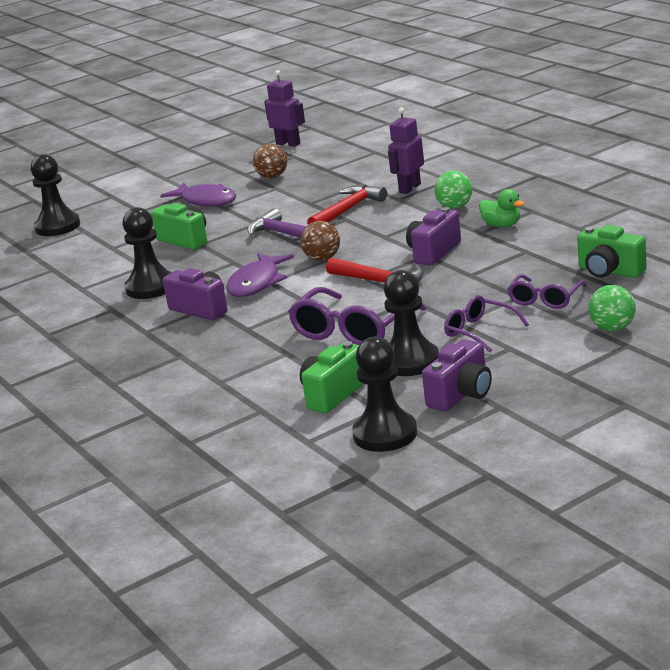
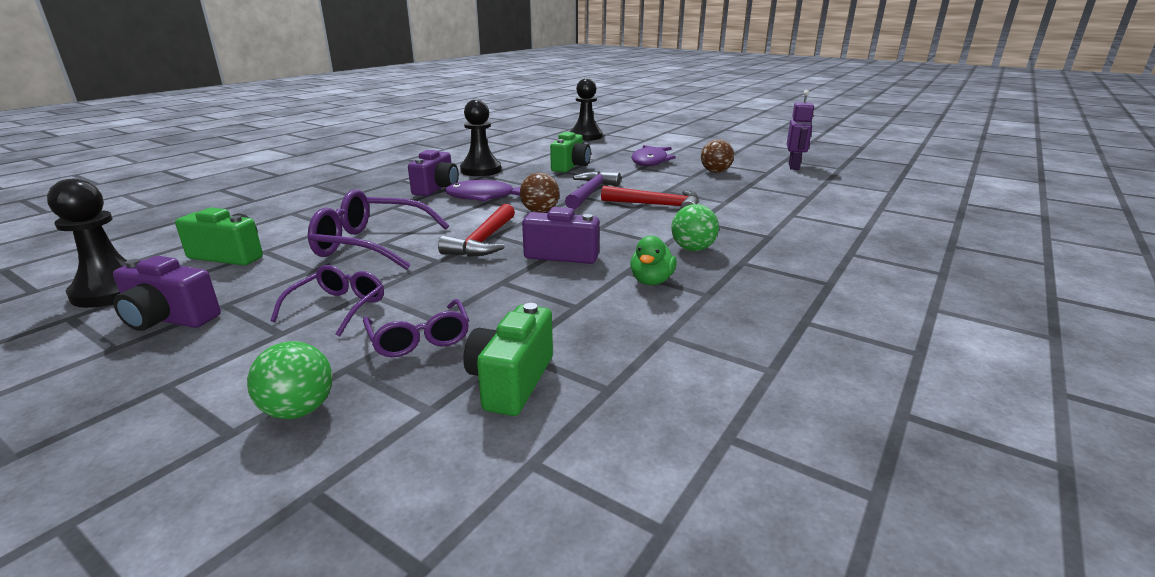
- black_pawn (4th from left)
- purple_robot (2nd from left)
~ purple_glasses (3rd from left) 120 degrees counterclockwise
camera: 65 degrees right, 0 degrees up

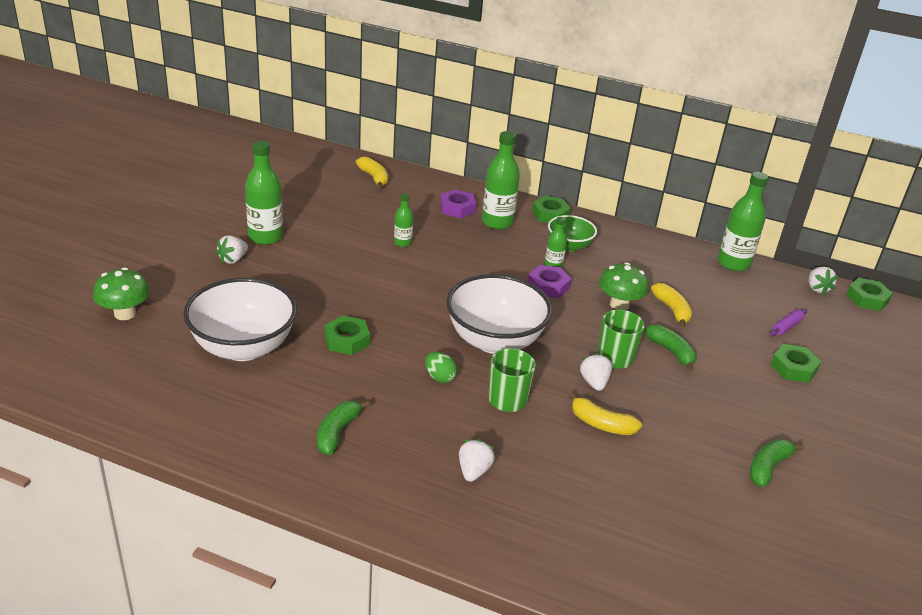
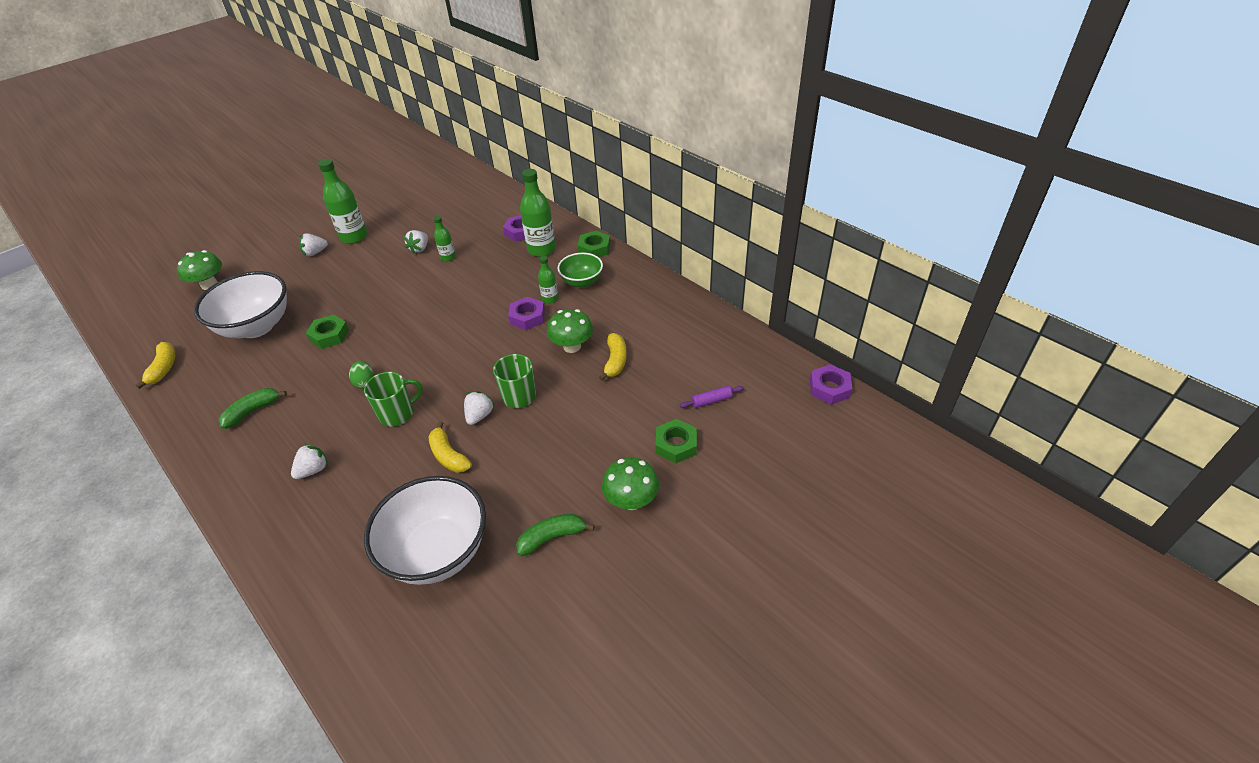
- green_banana (2nd from left)
- green_bottle (5th from left)
+ green_mushroom (3rd from left)
~ yellow_banana (1st from left)
~ white_bowl (2nd from left)
~ white_strawberry (4th from left in the first image) to white_strawberry (3rd from left)
~ green_nut (4th from left) to purple_nut (3rd from left)
camera: 30 degrees right, 10 degrees up

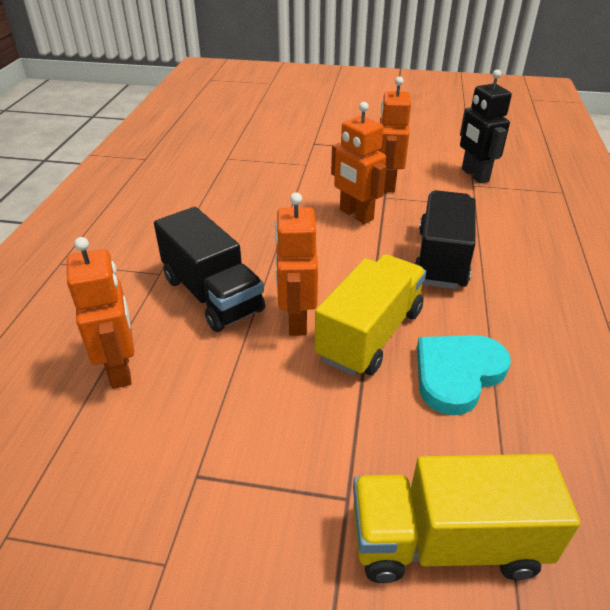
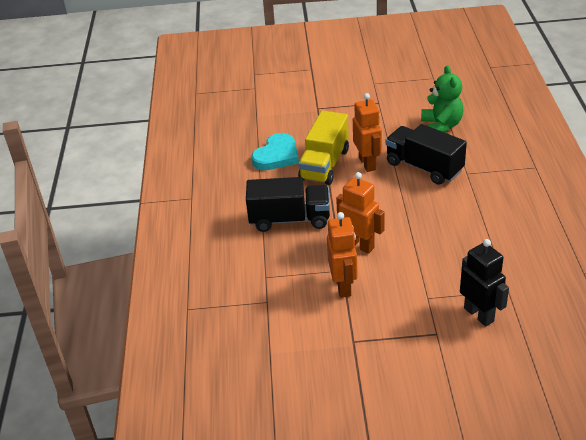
- yellow_truck (2nd from left)
~ black_robot
~ orange_robot (1st from left) to green_teddy_bear
~ black_truck (2nd from left in the first image) 90 degrees counterclockwise
camera: 170 degrees right, 0 degrees up

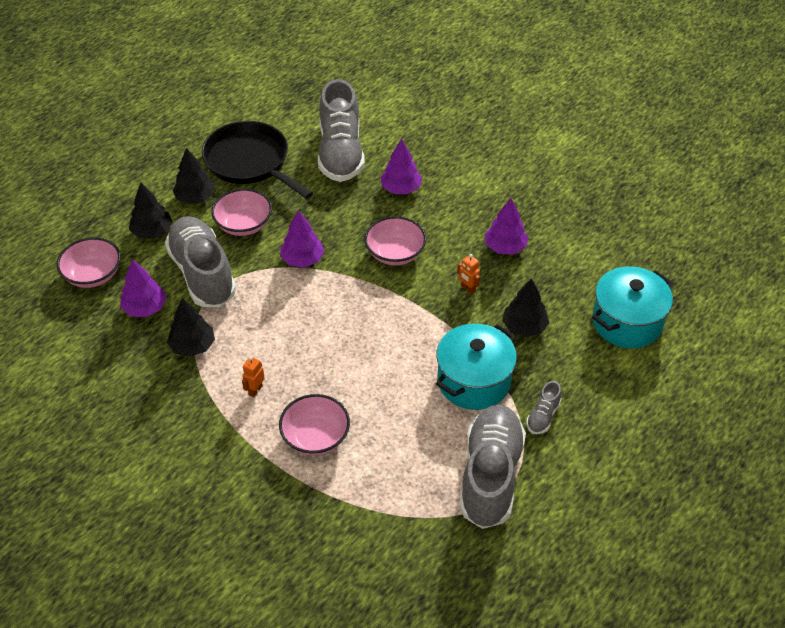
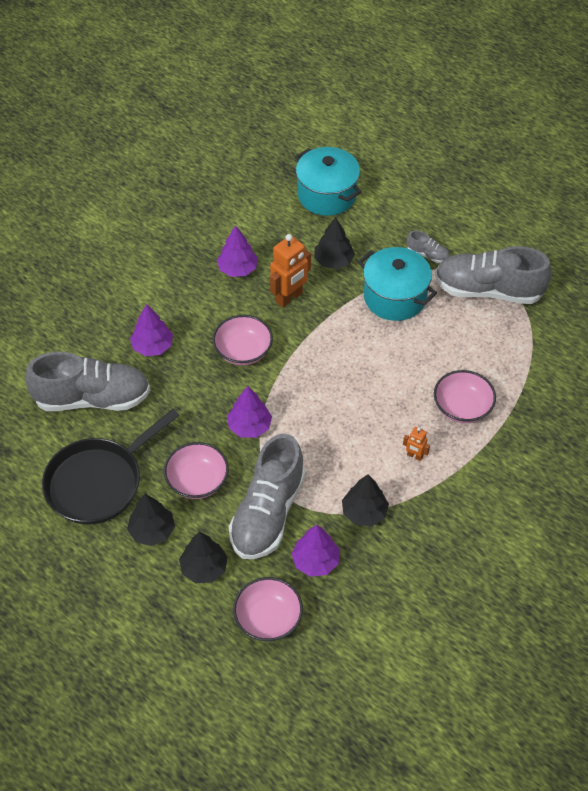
~ grey_shoe (1st from left in the first image) 45 degrees counterclockwise
~ orange_robot (2nd from left in the first image) x1.99
camera: 90 degrees left, 5 degrees up

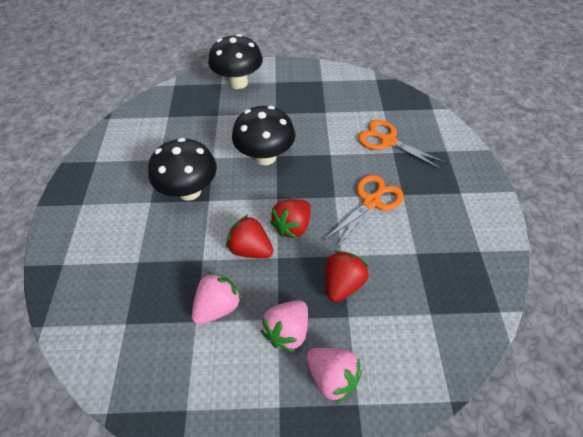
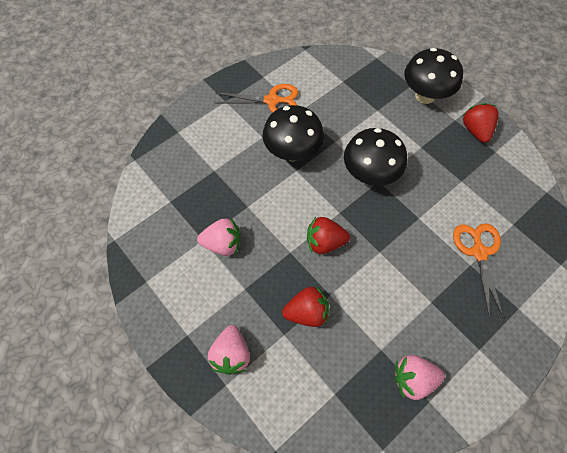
~ red_strawberry (1st from left in the first image) to red_strawberry (3rd from left)
~ pink_strawberry (2nd from left in the first image) to pink_strawberry (3rd from left)
~ orange_scissors (1st from left)
camera: 50 degrees right, 10 degrees up

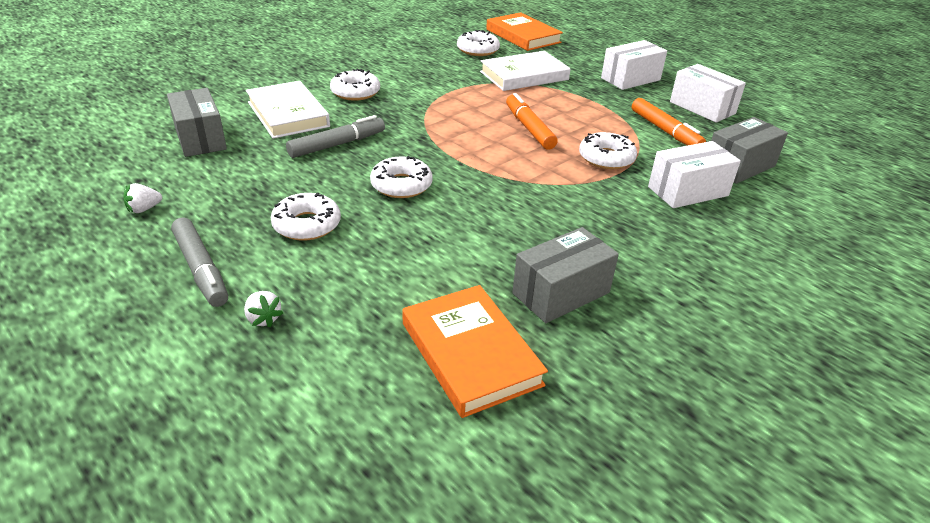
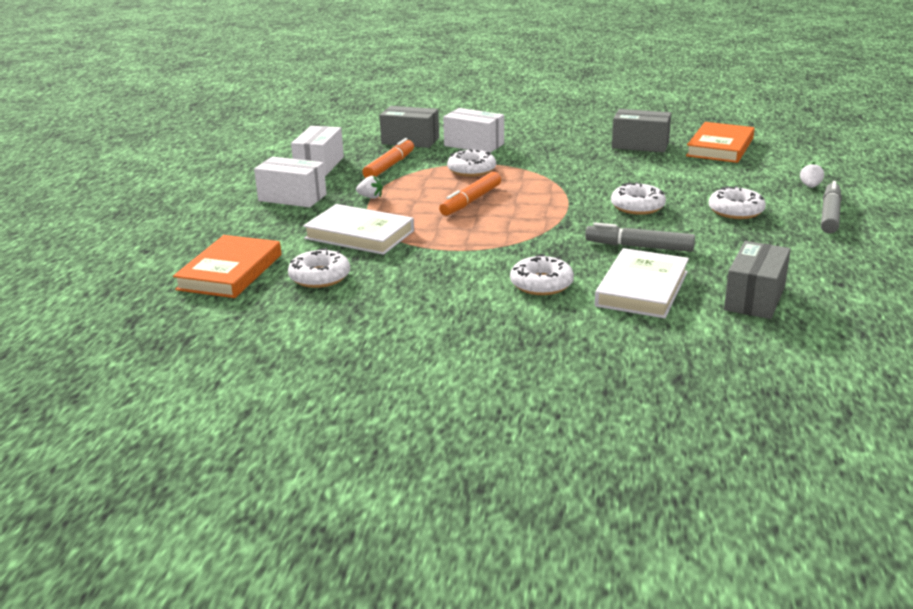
~ white_strawberry (1st from left)
camera: 125 degrees left, 10 degrees down

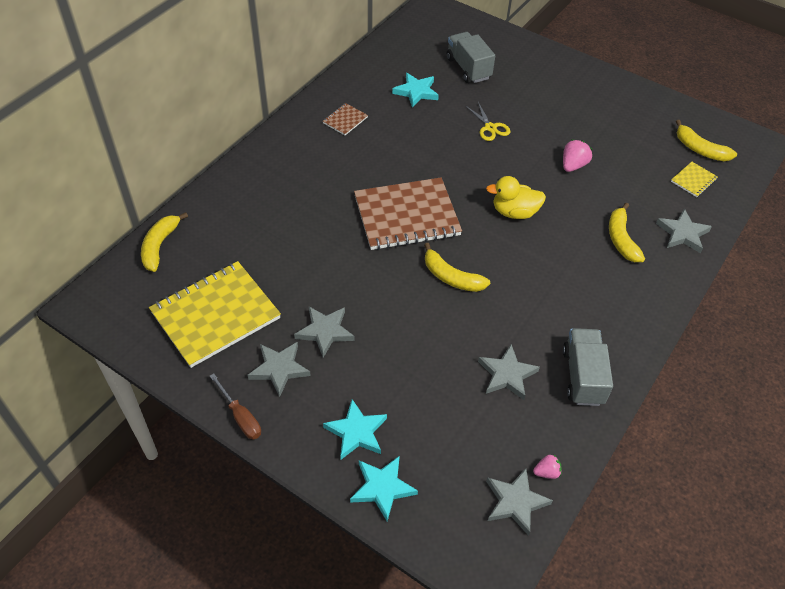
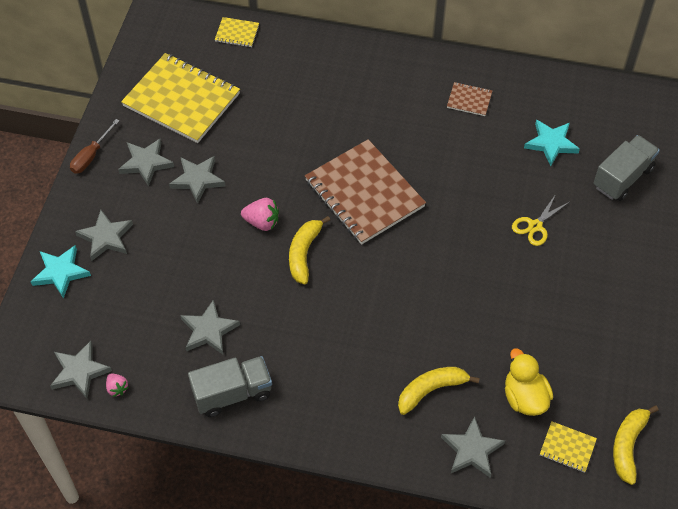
~ yellow_duck
~ pink_strawberry (2nd from left)
~ yellow_banana (1st from left) to yellow_notebook (2nd from left)
~ turquoise_star (1st from left) to grey_star (2nd from left)
camera: 70 degrees right, 5 degrees up

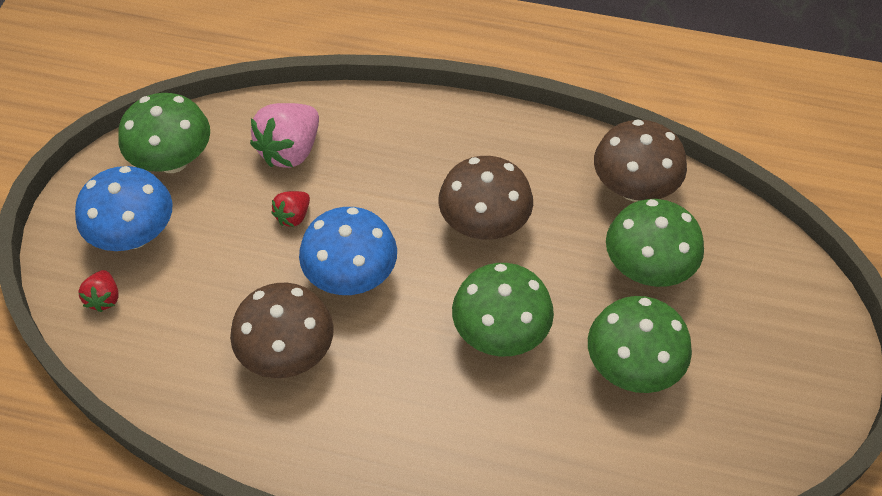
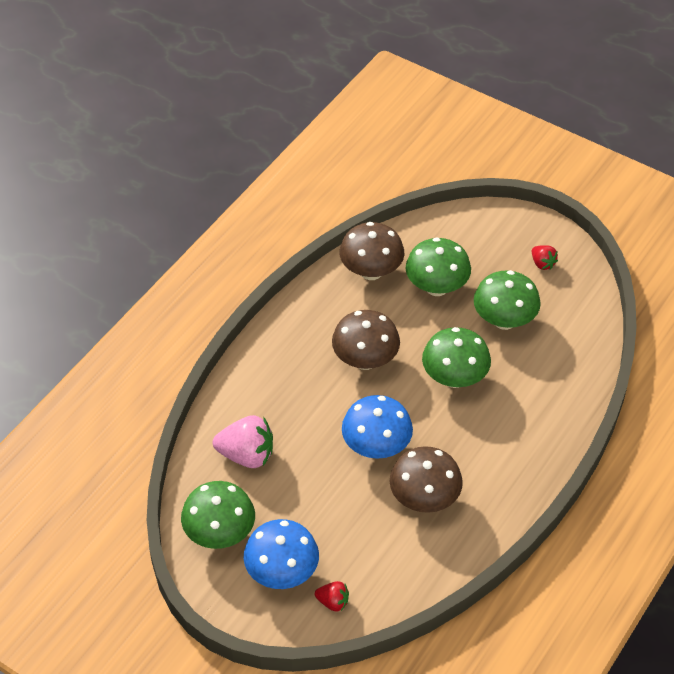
~ red_strawberry (2nd from left)
~ pink_strawberry 45 degrees counterclockwise
camera: 70 degrees left, 5 degrees down

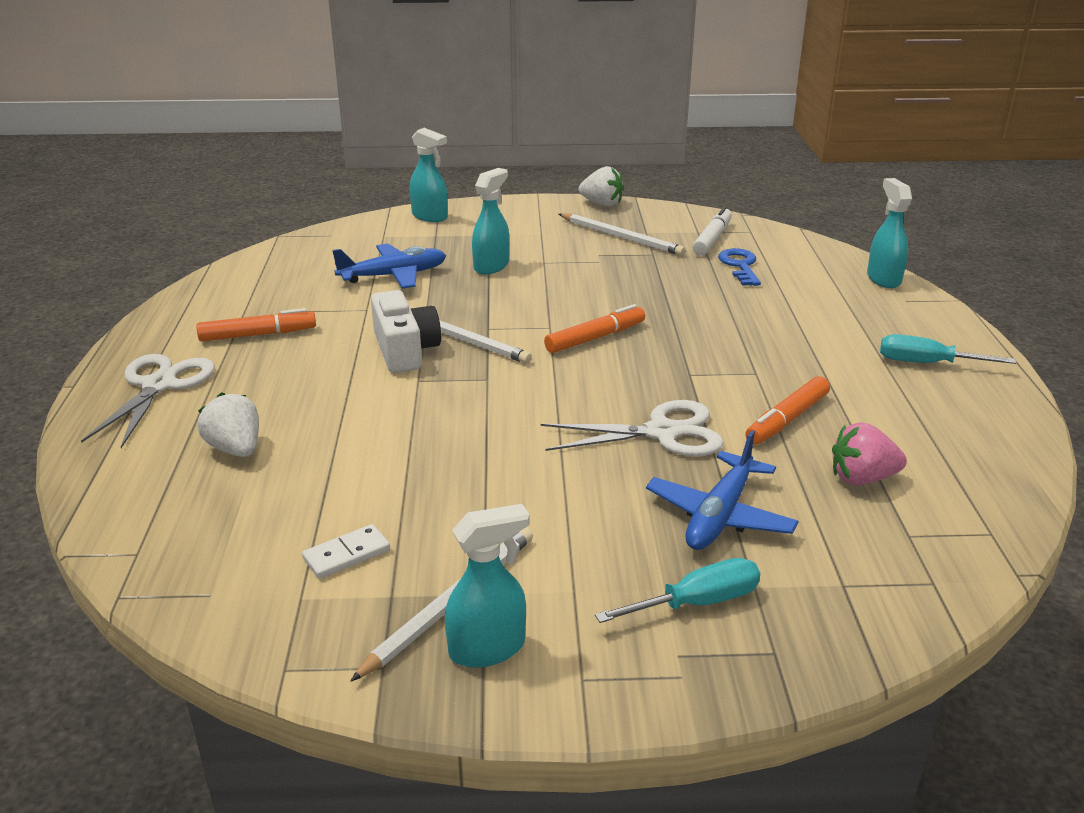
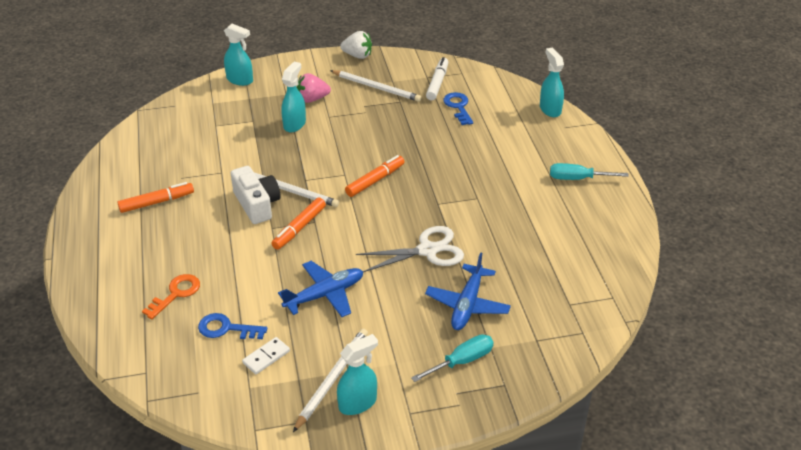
- white_scissors (1st from left)
+ blue_key (1st from left)
~ blue_plane (1st from left)
~ orange_marker (3rd from left in the first image) to orange_marker (2nd from left)
~ pink_strawberry
~ white_strawberry (1st from left) to orange_key
camera: 10 degrees left, 10 degrees up

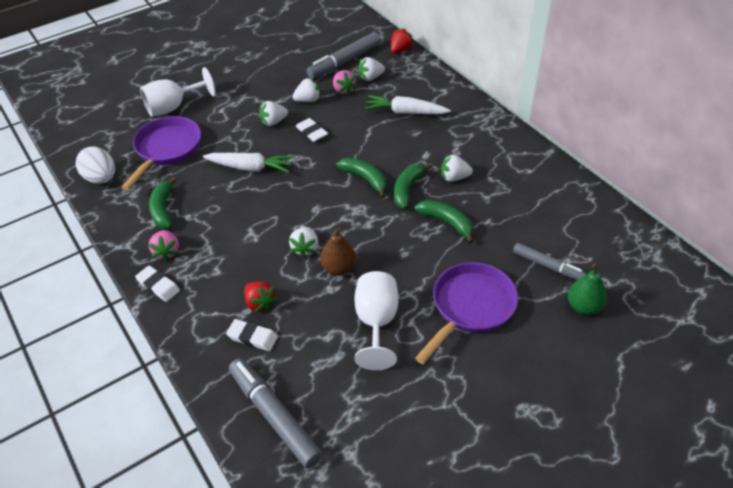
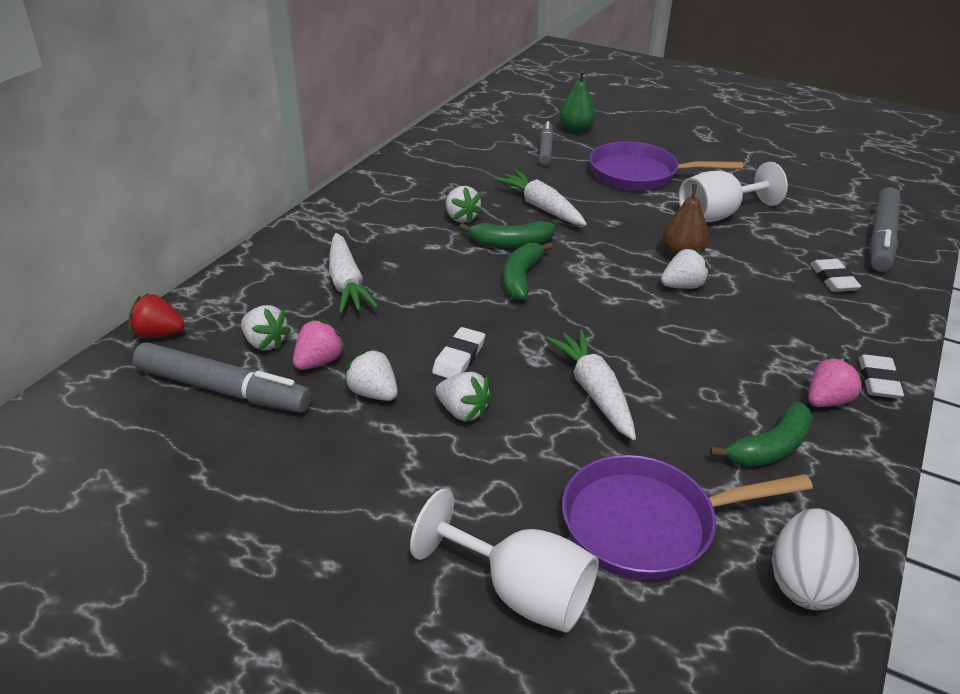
- red_strawberry (1st from left)
~ green_banana (4th from left) to white_carrot (2nd from left)
camera: 120 degrees left, 10 degrees down

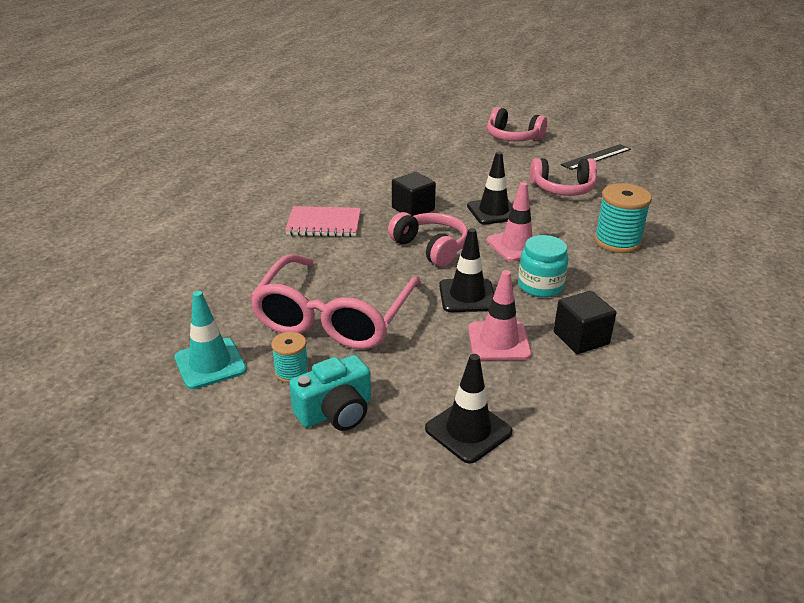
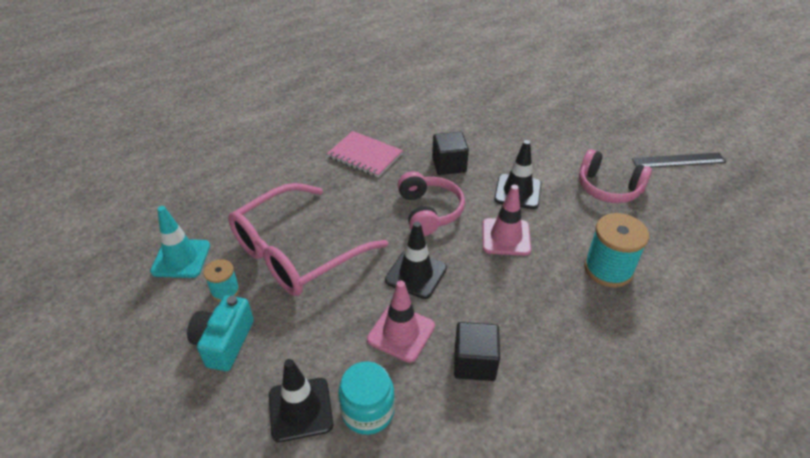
- pink_headphones (2nd from left)
~ turquoise_jar
~ turquoise_camera 105 degrees clockwise
camera: 30 degrees right, 10 degrees up

